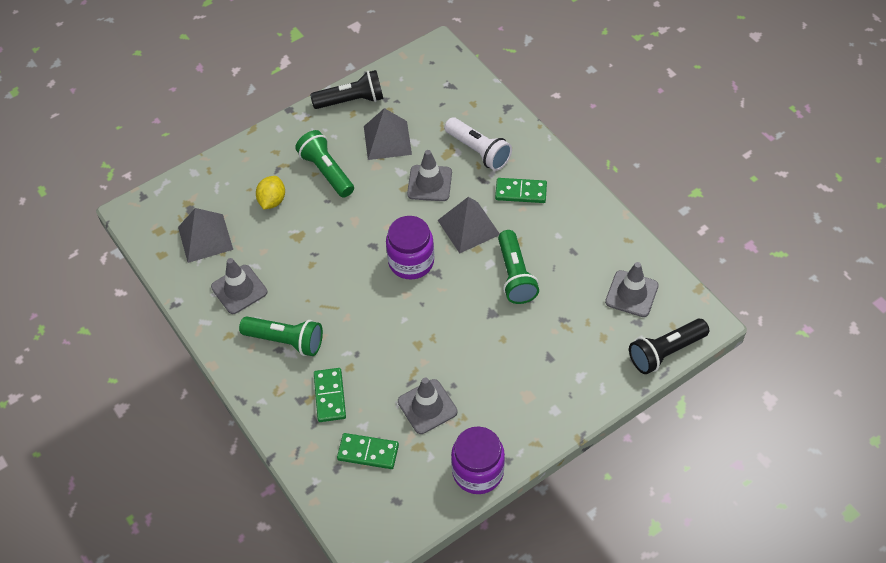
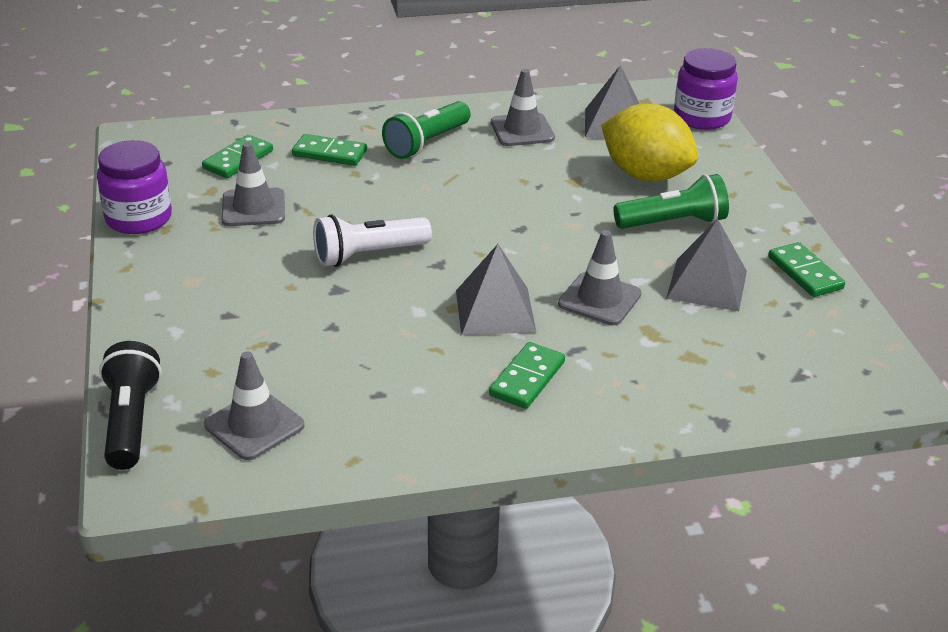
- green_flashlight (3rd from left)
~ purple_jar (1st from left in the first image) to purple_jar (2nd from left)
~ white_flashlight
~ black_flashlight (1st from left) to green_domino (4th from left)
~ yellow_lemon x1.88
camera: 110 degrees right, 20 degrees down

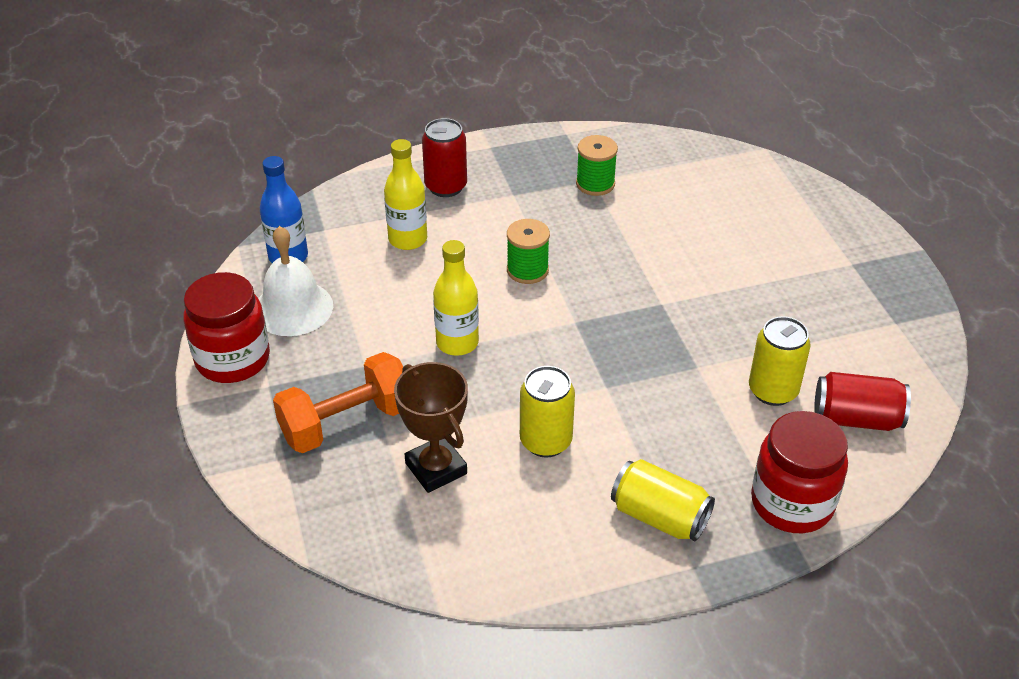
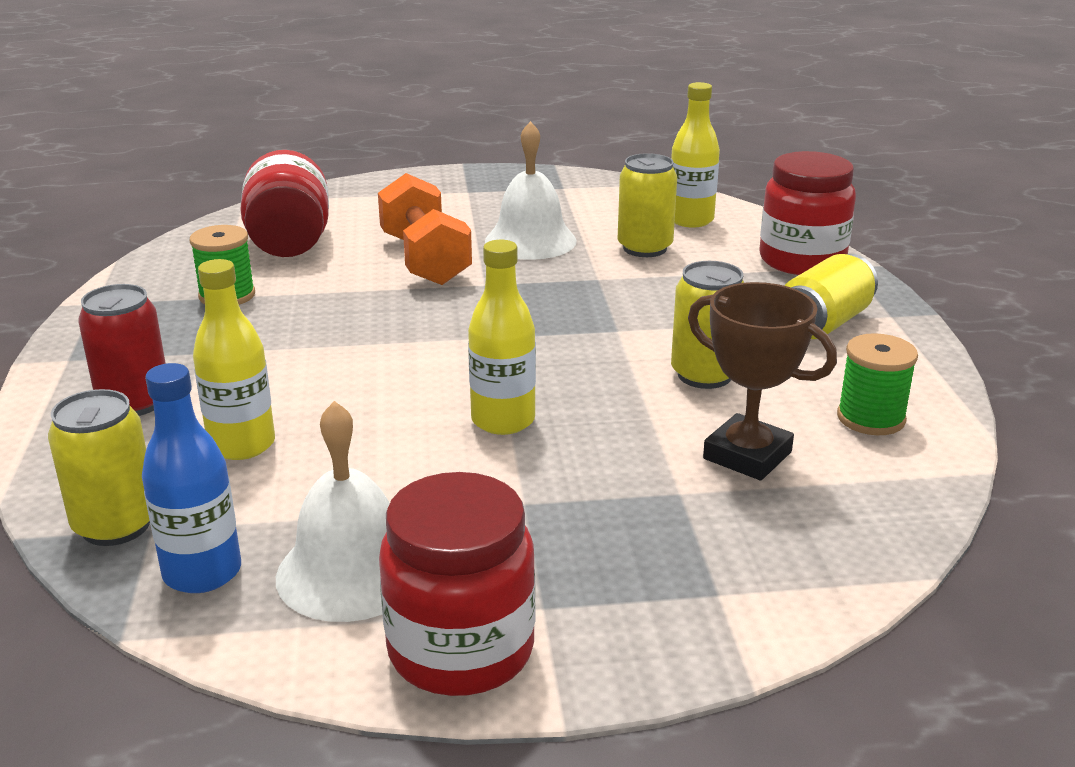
+ yellow_can (1st from left)
+ red_jar (1st from left)
+ white_bell (2nd from left)
~ orange_dumbbell
~ green_spool (1st from left in the first image) to green_spool (2nd from left)
~ red_can (2nd from left) to yellow_bottle (3rd from left)
~ brown_trophy 60 degrees clockwise
camera: 80 degrees left, 15 degrees down

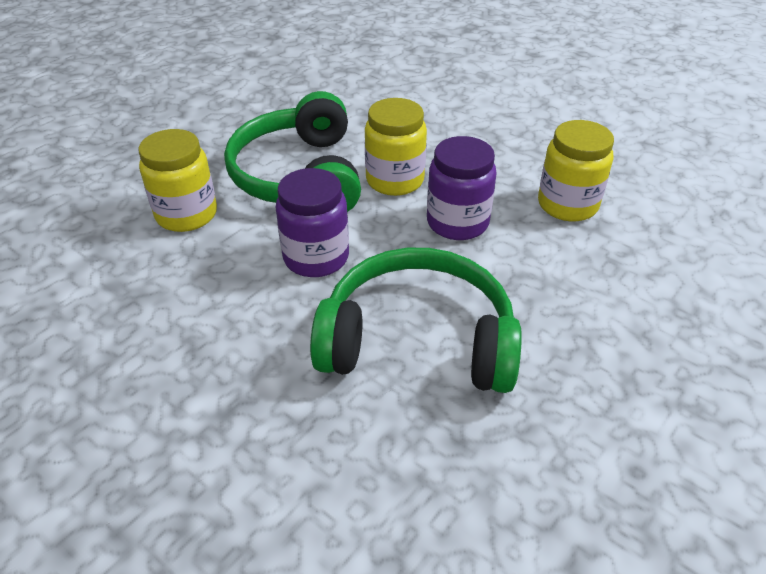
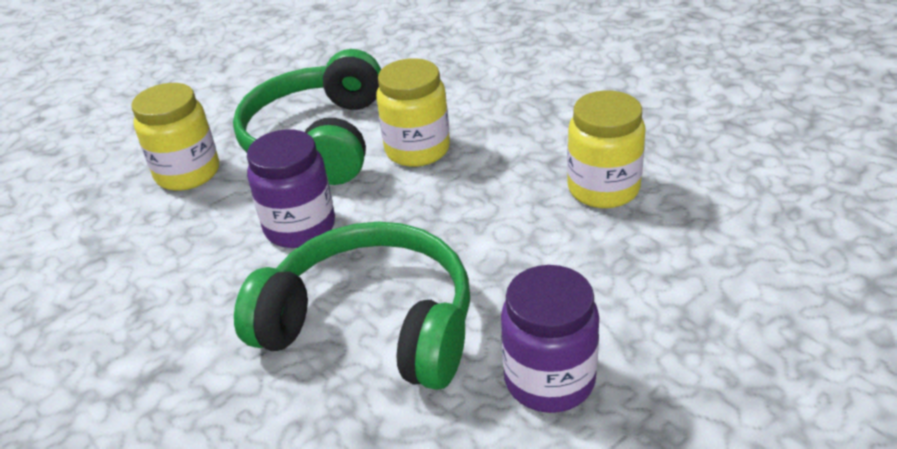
~ purple_jar (2nd from left)
camera: 15 degrees right, 5 degrees down

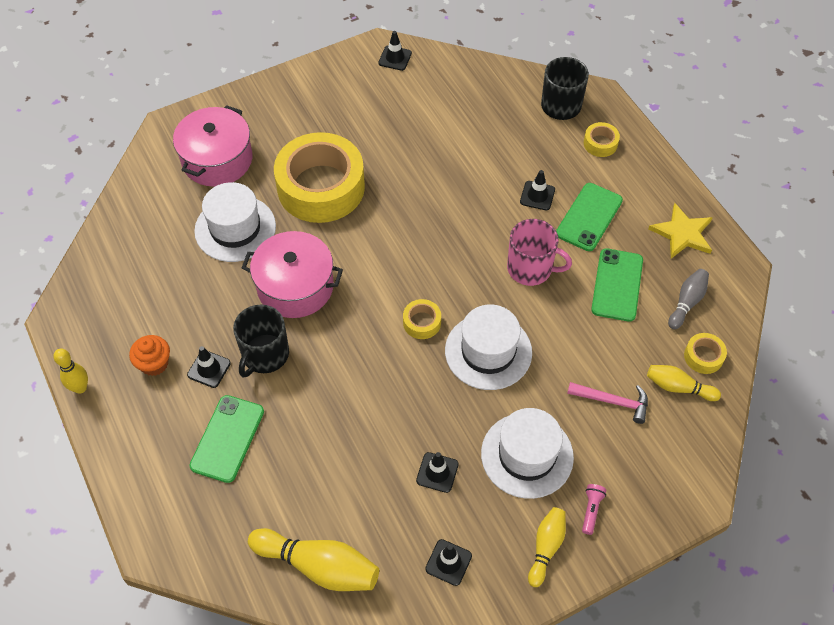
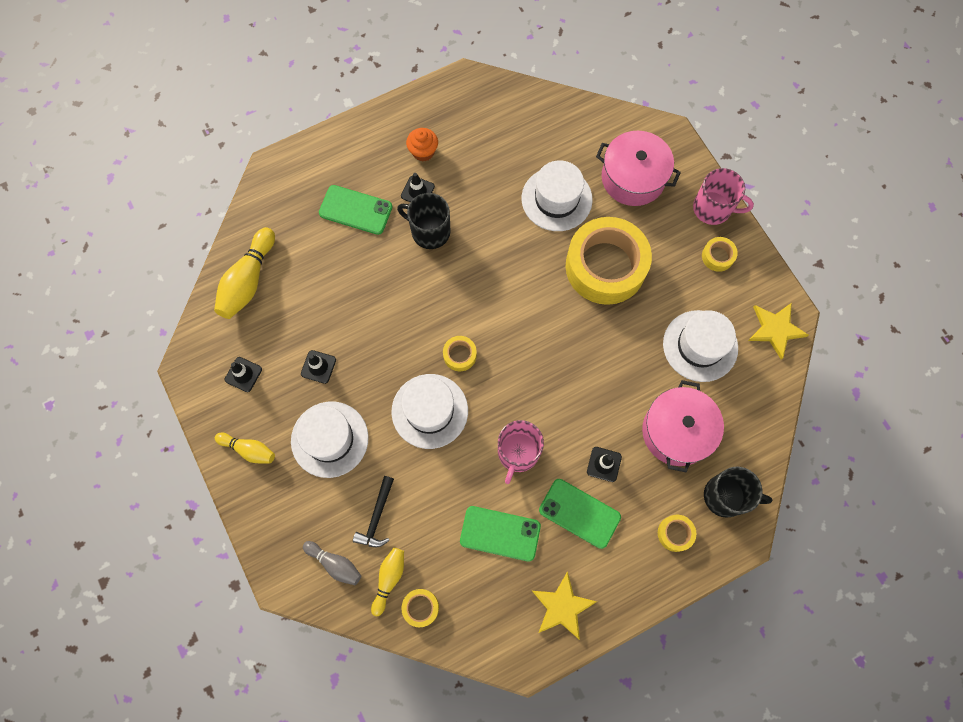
- yellow_bowling_pin (1st from left)
- pink_flashlight
+ white_hat (4th from left)
+ pink_mug (2nd from left)
+ yellow_tape (5th from left)
~ pink_pot (2nd from left)
~ grey_bowling_pin
~ black_traffic_cone (2nd from left) to yellow_star (2nd from left)
~ pink_hammer to black_hammer
camera: 90 degrees right, 15 degrees up

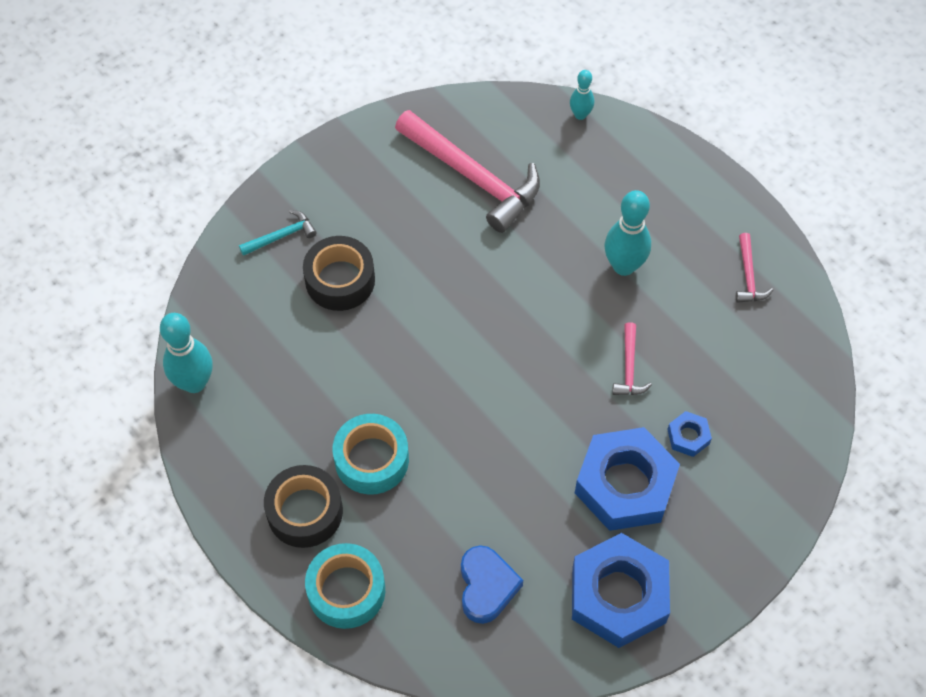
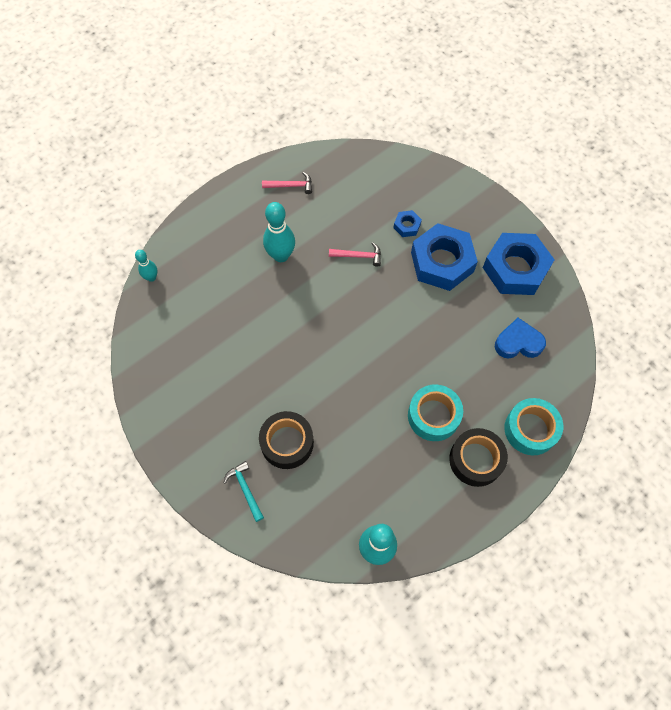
- pink_hammer (1st from left)
camera: 90 degrees left, 5 degrees up

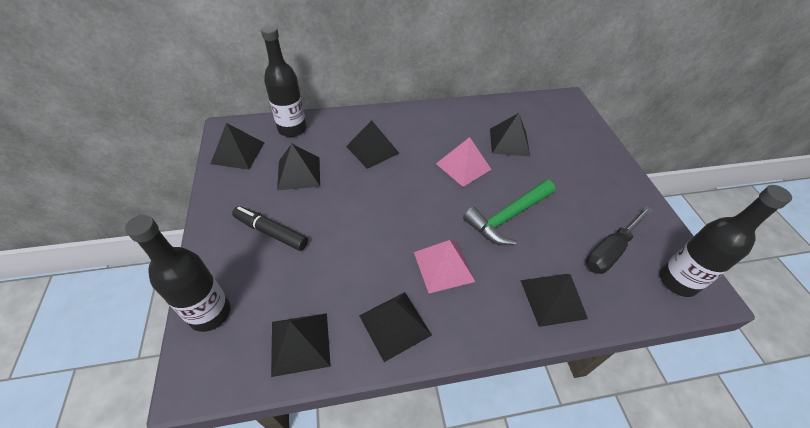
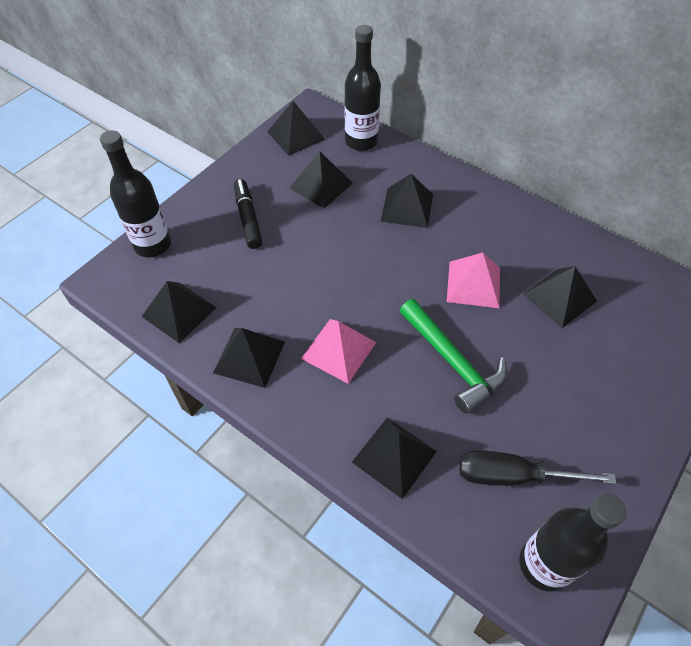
~ green_hammer 135 degrees counterclockwise
camera: 50 degrees right, 5 degrees up

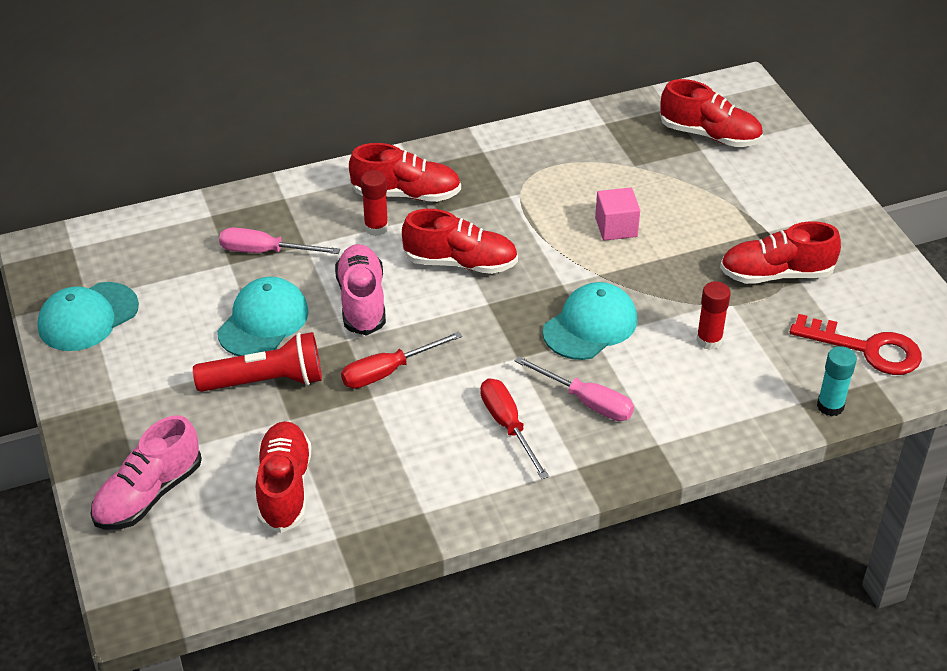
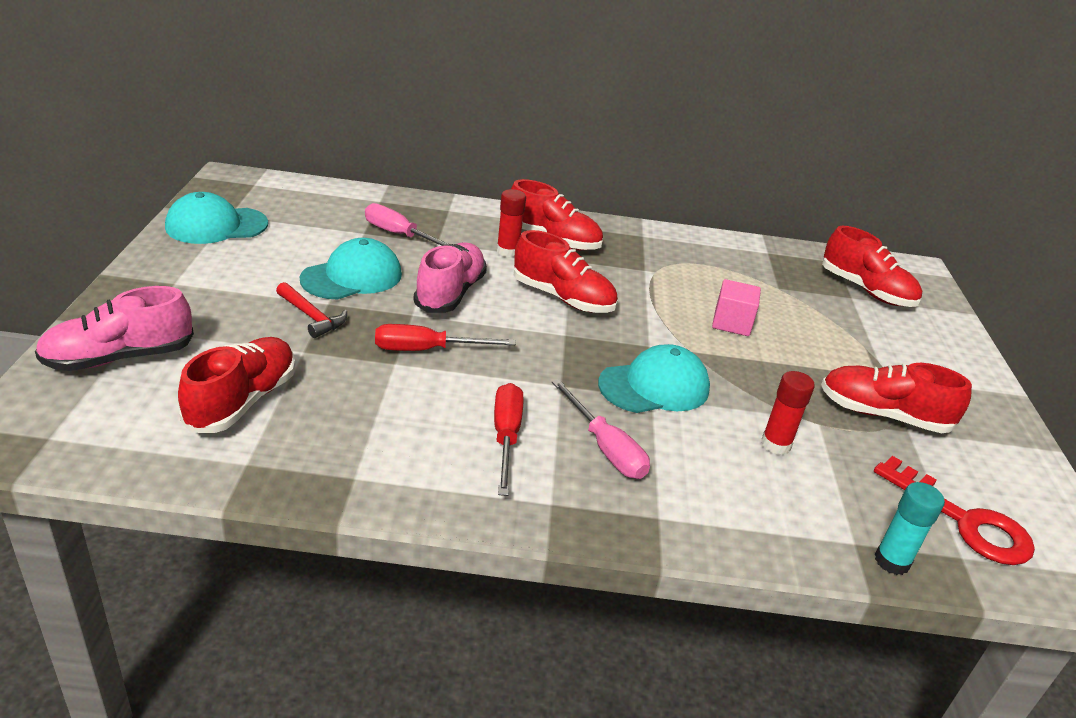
~ red_flashlight to red_hammer
camera: 20 degrees right, 10 degrees down

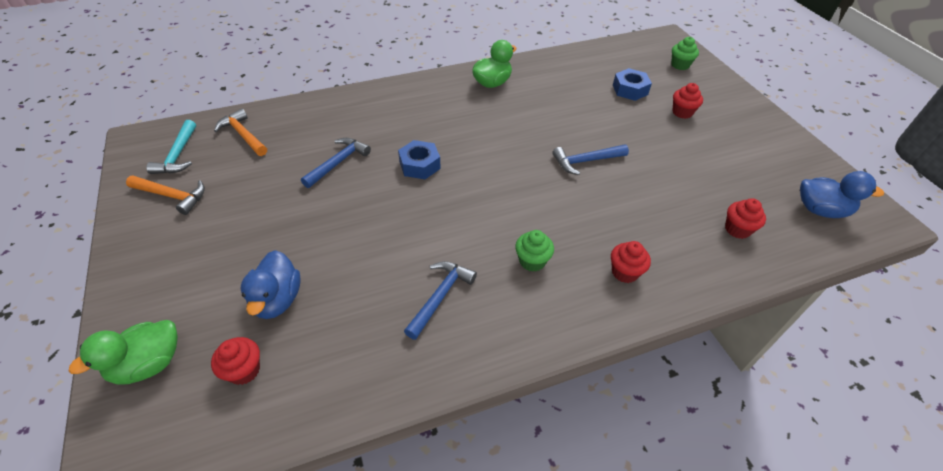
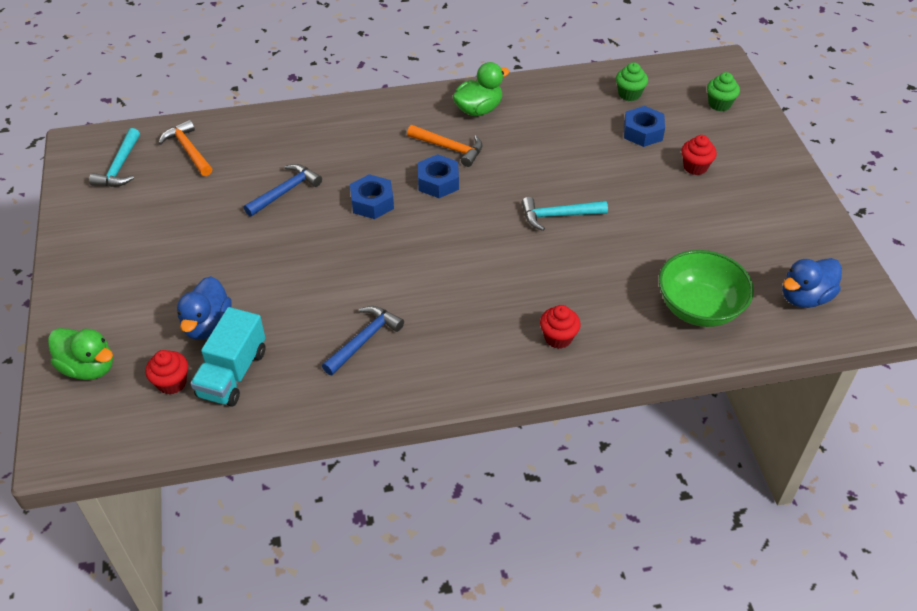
+ turquoise_truck
+ blue_nut (2nd from left)
~ orange_hammer (1st from left in the first image) to orange_hammer (2nd from left)
~ green_cupcake (1st from left)
~ red_cupcake (4th from left) to green_bowl
~ blue_hammer (3rd from left) to turquoise_hammer (2nd from left)
~ green_duck (1st from left) 120 degrees counterclockwise
~ blue_duck (2nd from left) 120 degrees clockwise
camera: 10 degrees right, 0 degrees up

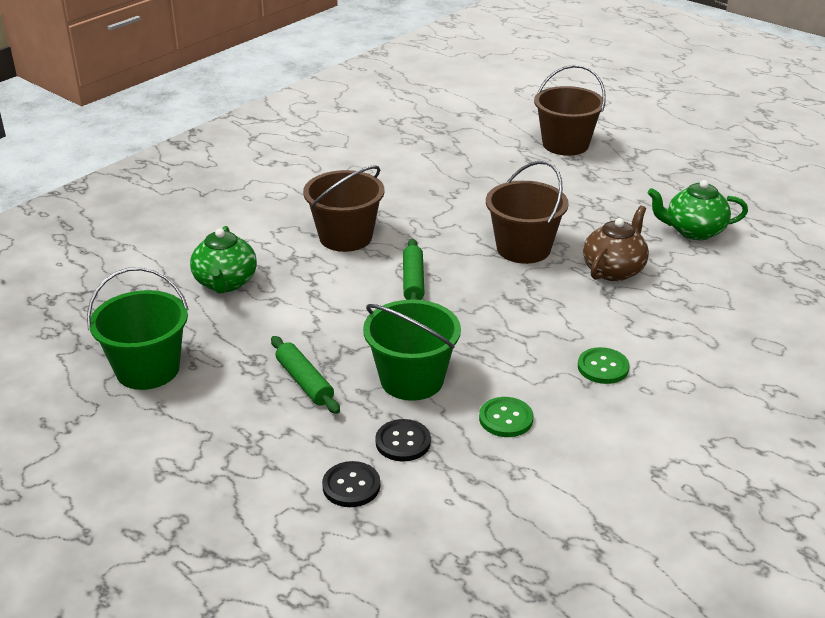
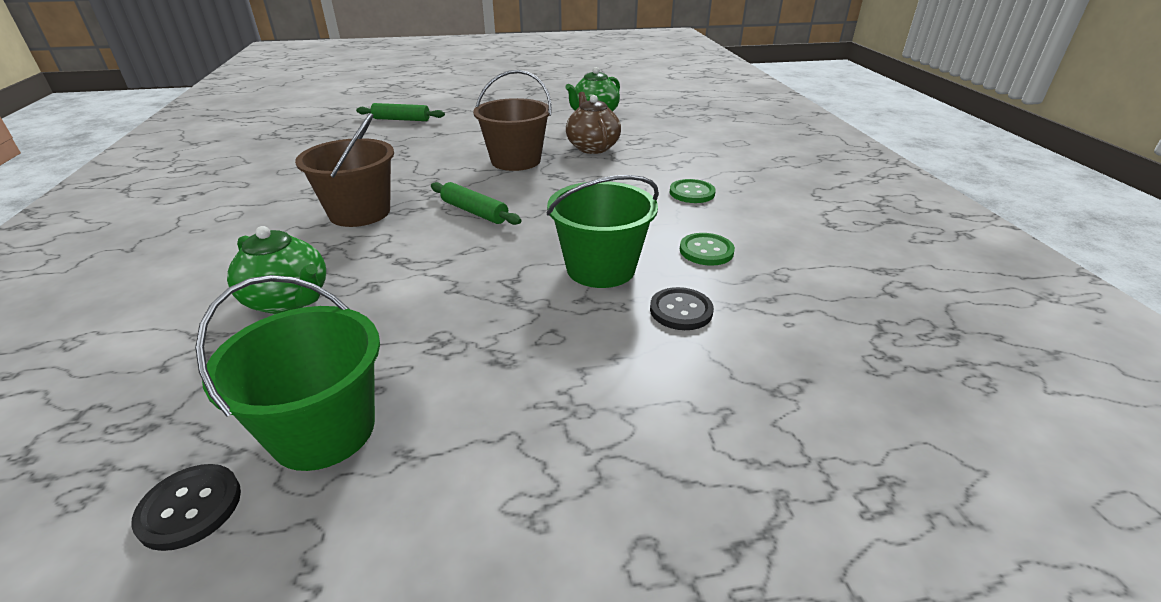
- brown_bucket (3rd from left)
~ green_rolling_pin (1st from left)
~ black_button (1st from left)
camera: 50 degrees left, 0 degrees up

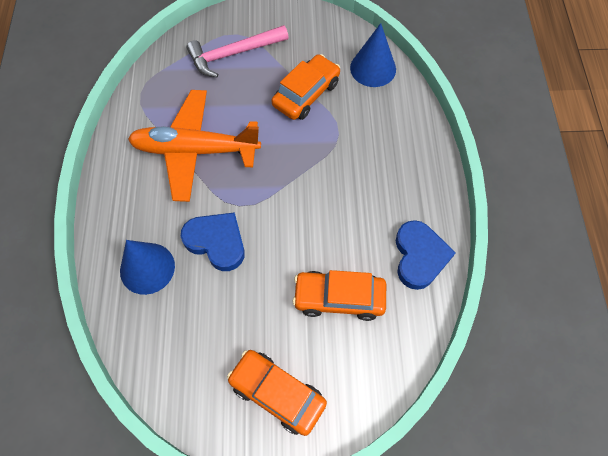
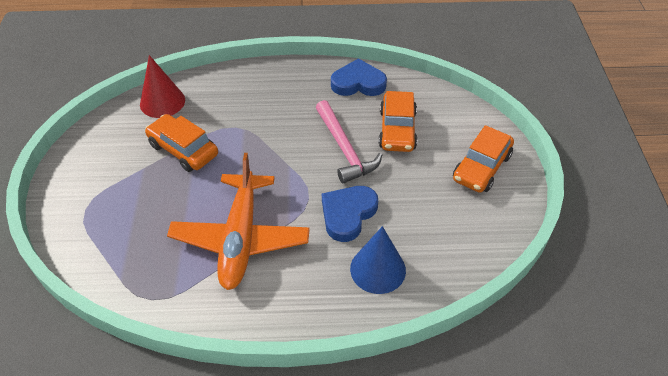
~ pink_hammer
~ blue_cone (2nd from left) to red_cone
camera: 90 degrees left, 15 degrees down

